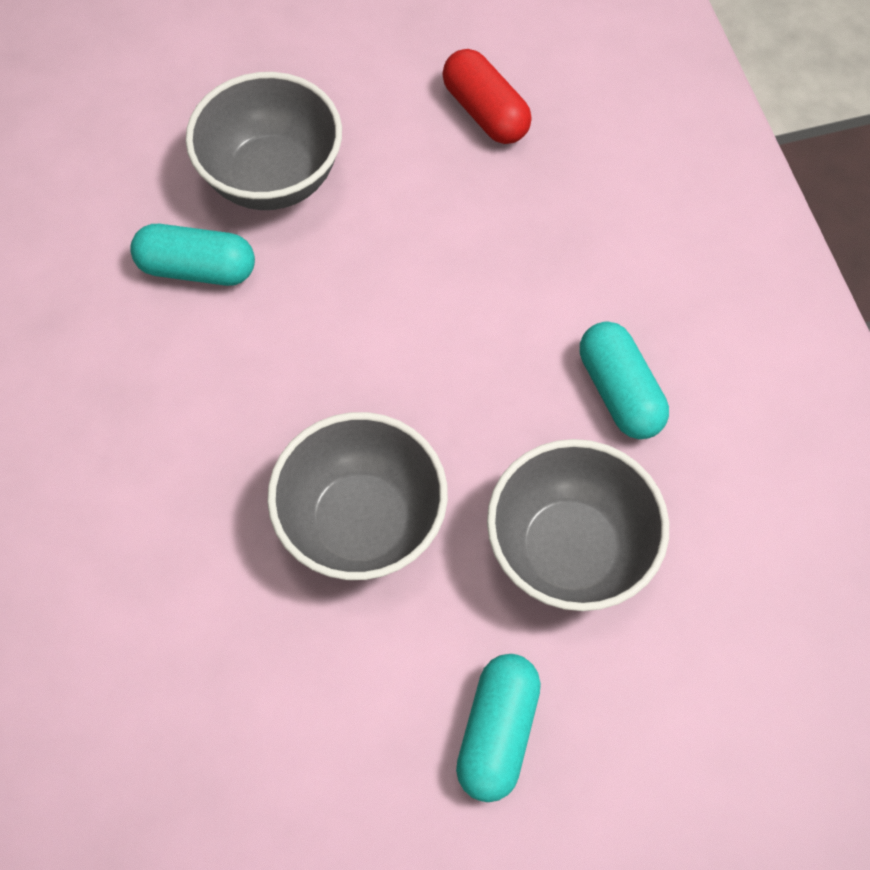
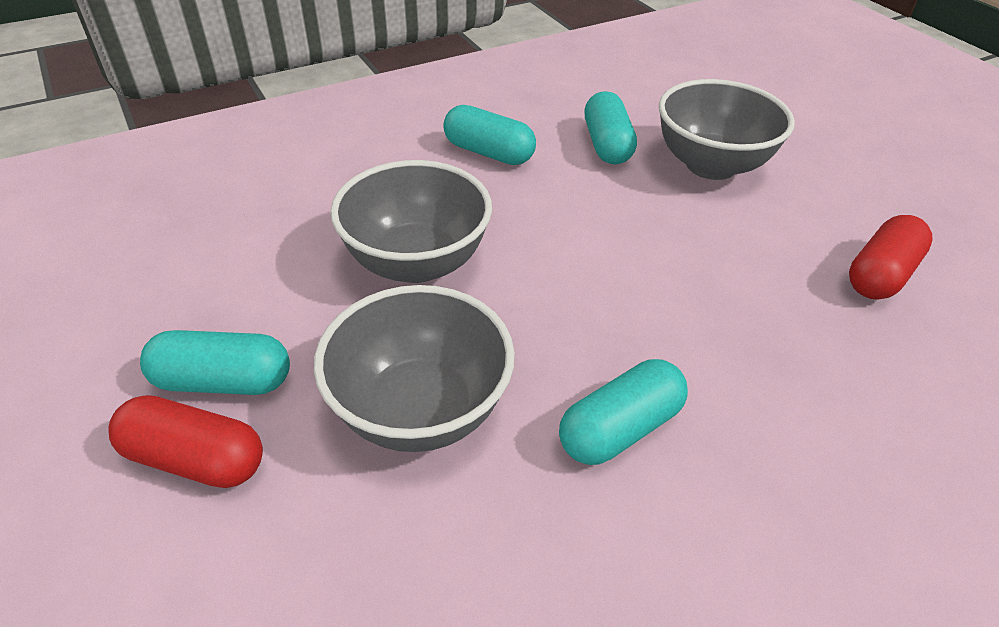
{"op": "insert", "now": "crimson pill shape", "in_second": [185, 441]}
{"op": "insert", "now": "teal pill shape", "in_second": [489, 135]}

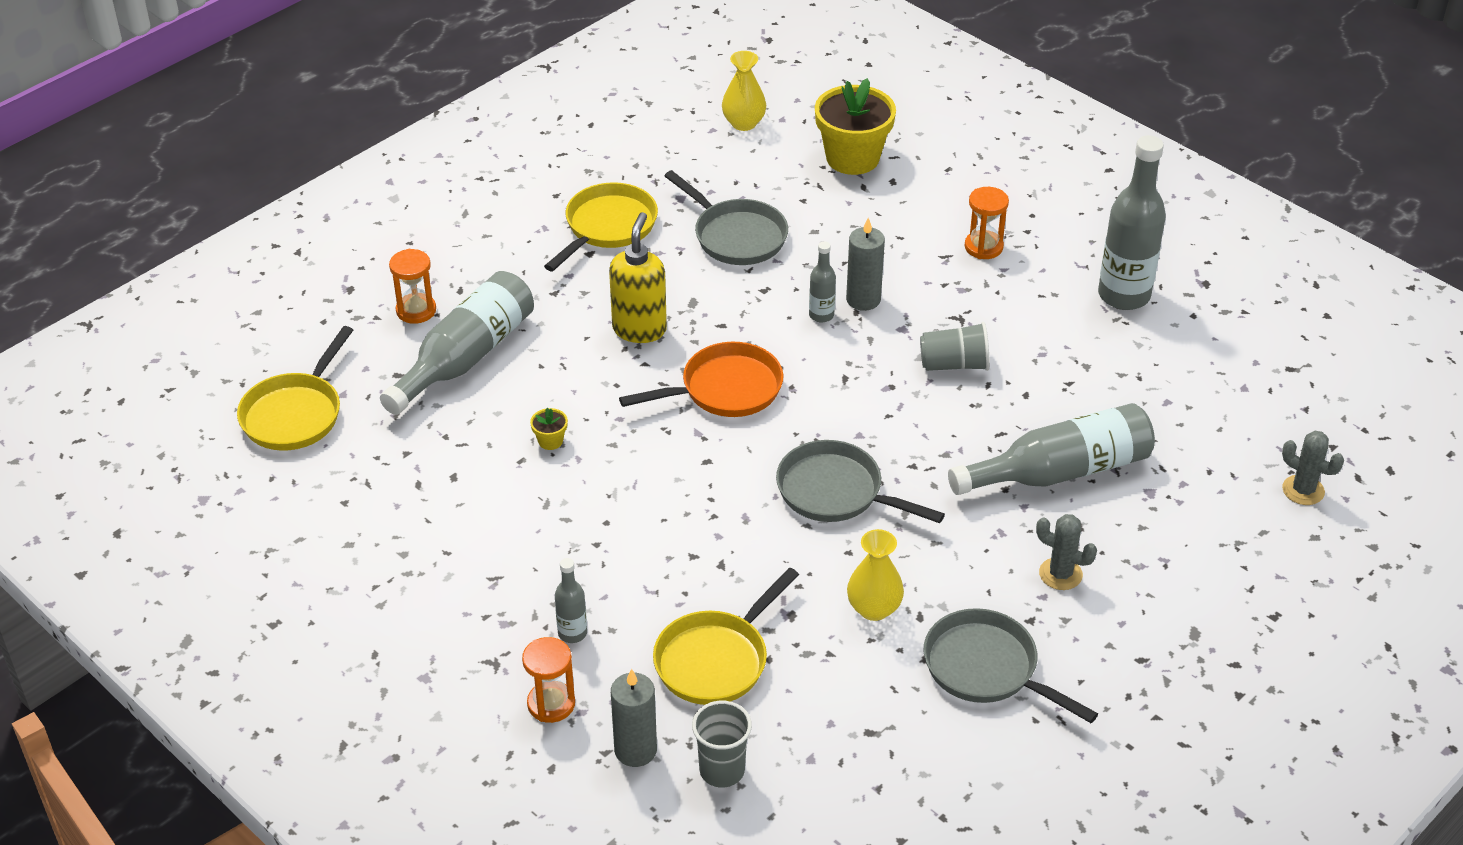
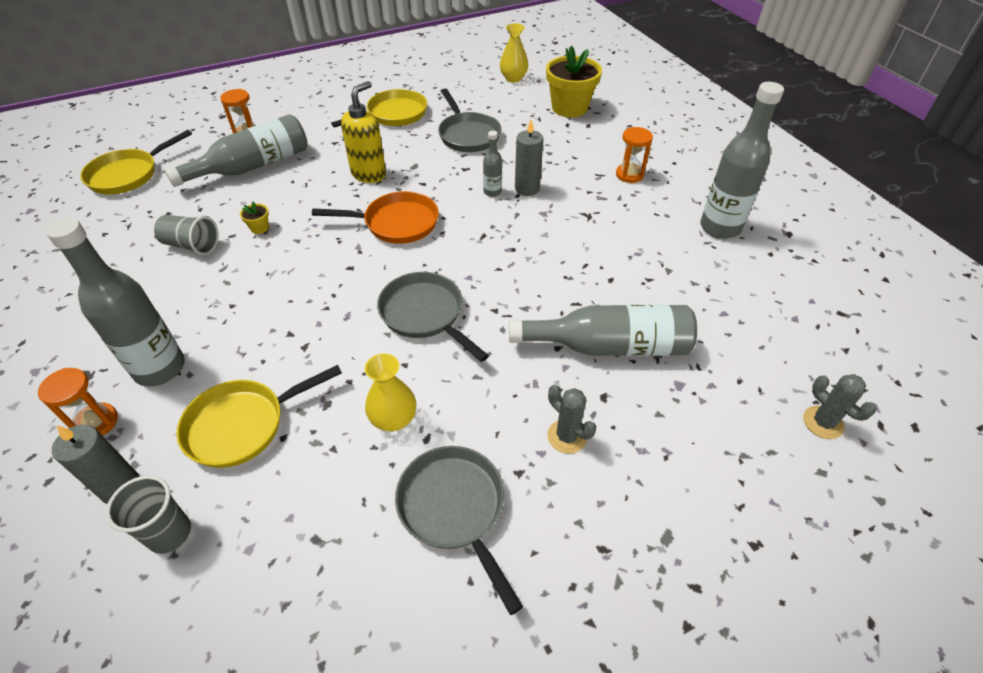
{"op": "resize", "was": "gray bottle", "in_first": [571, 600], "in_second": [115, 302], "ratio": 2.1}
{"op": "move", "was": "gray beaker", "in_first": [955, 346], "in_second": [186, 235]}

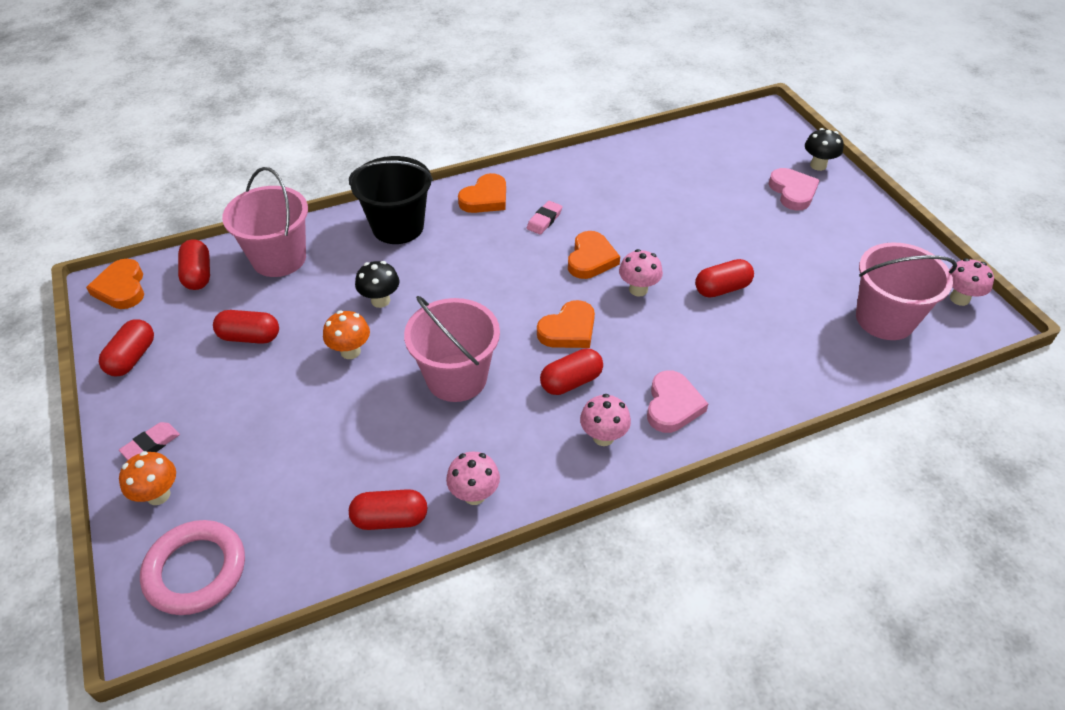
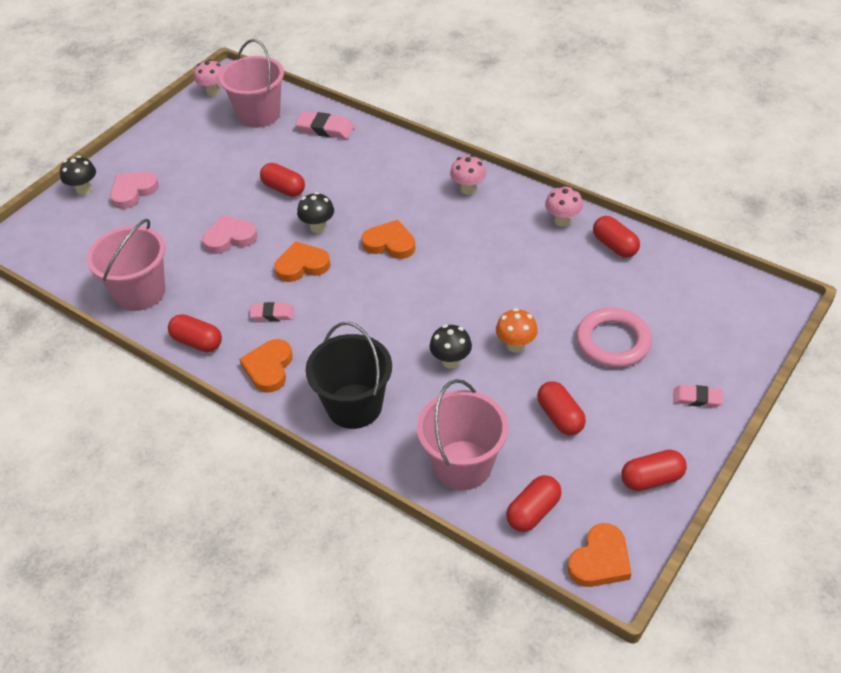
{"op": "delete", "was": "orange-coloured mushroom", "in_first": [147, 478]}
{"op": "move", "was": "pink ring", "in_first": [192, 567], "in_second": [614, 338]}
{"op": "move", "was": "pink pail", "in_first": [452, 349], "in_second": [126, 265]}
{"op": "rotate", "was": "orange-coloured love heart", "in_first": [482, 193], "in_second": [266, 366], "clockwise": -90}
{"op": "move", "was": "crimson pill shape", "in_first": [571, 371], "in_second": [195, 333]}
{"op": "recolor", "was": "pink mushroom", "now": "jet-black mushroom", "in_first": [641, 273], "in_second": [315, 212]}
{"op": "move", "was": "pink love heart", "in_first": [677, 401], "in_second": [229, 234]}
{"op": "insert", "now": "pink pencil eraser", "in_second": [324, 125]}

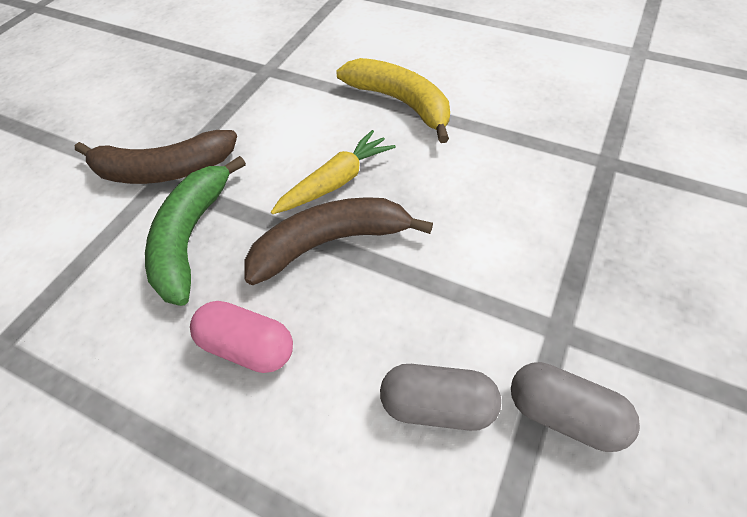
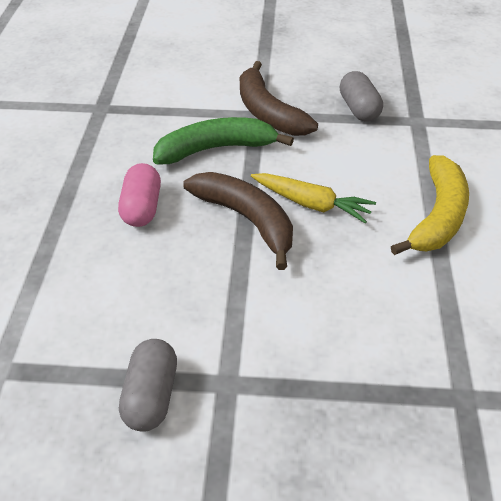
{"op": "move", "was": "gray pill shape", "in_first": [440, 397], "in_second": [361, 96]}

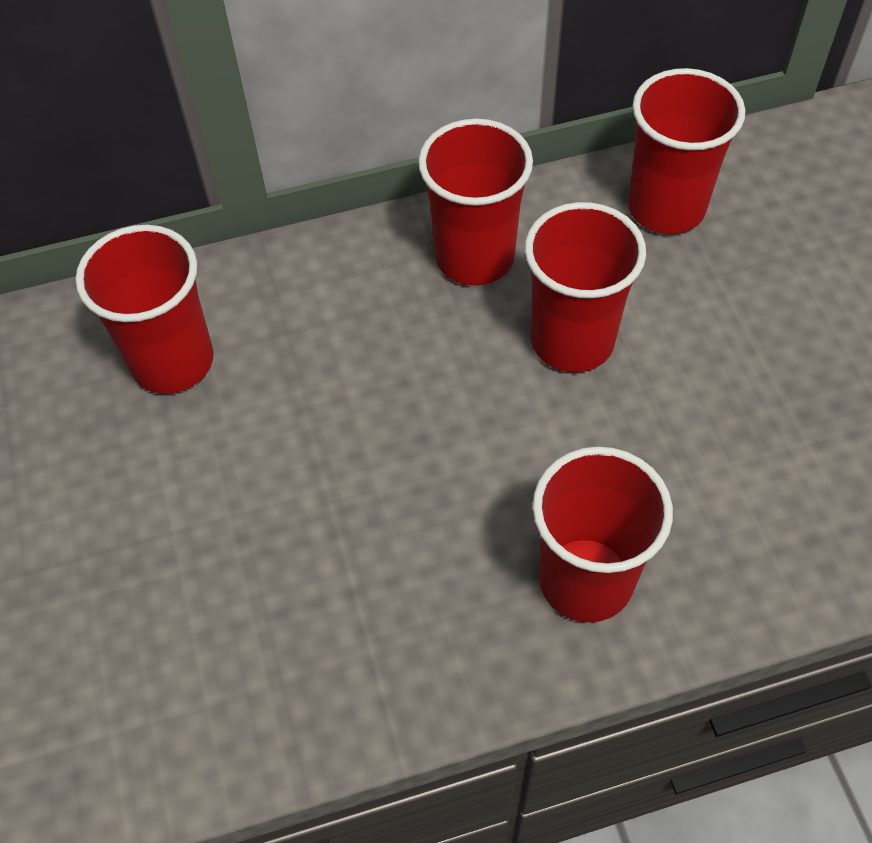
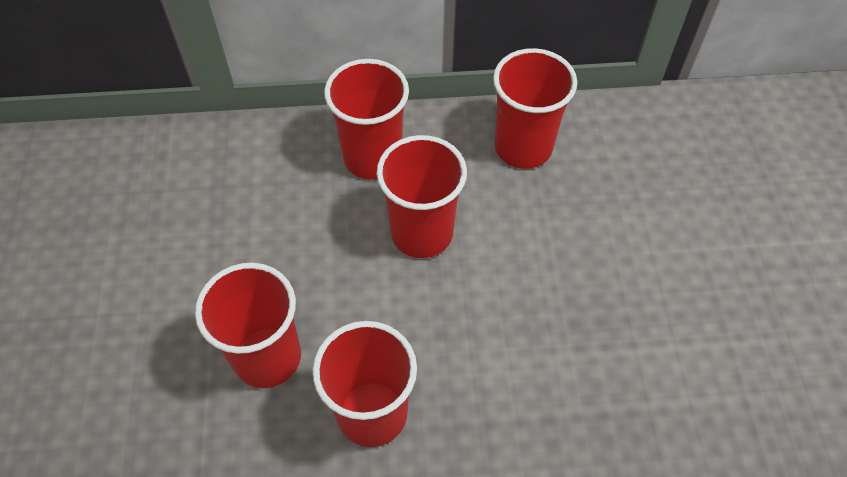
{"op": "move", "was": "crimson beaker", "in_first": [144, 309], "in_second": [248, 325]}

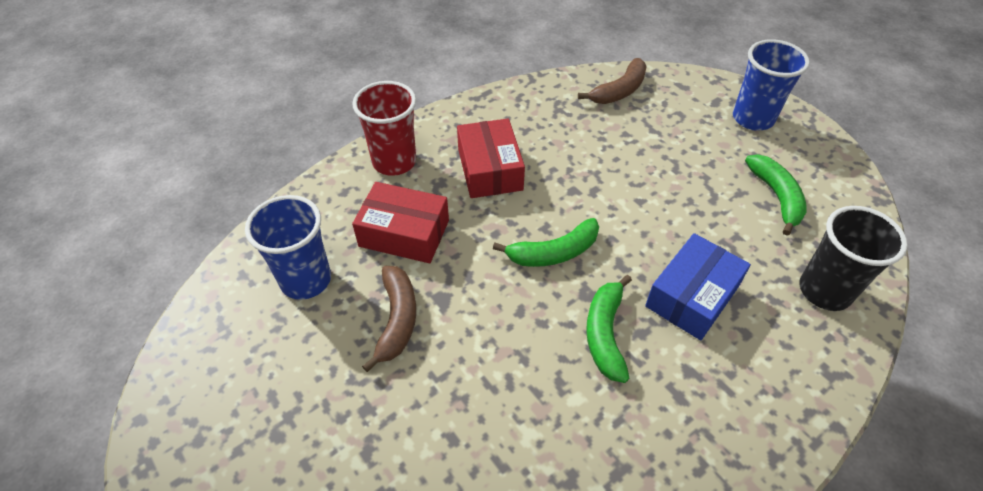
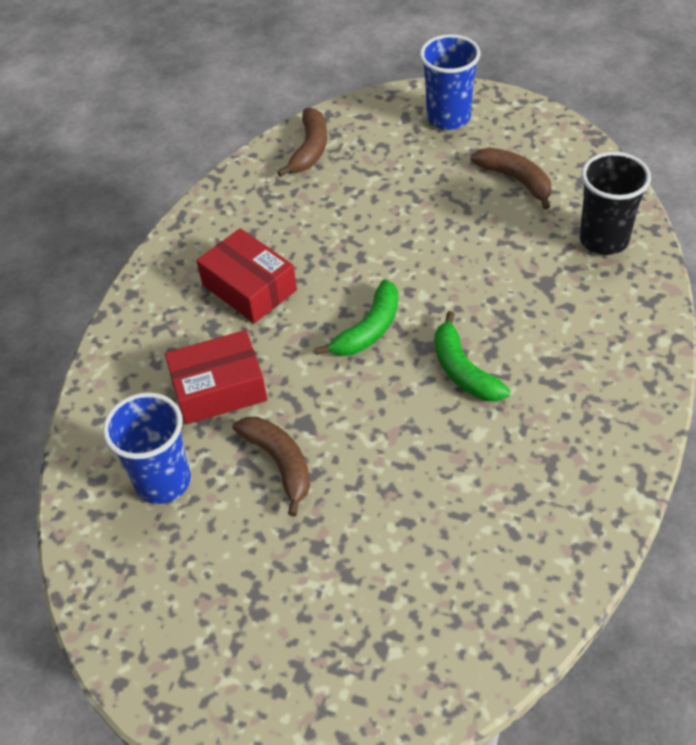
{"op": "delete", "was": "crimson beaker", "in_first": [384, 128]}
{"op": "delete", "was": "blue package", "in_first": [698, 286]}
{"op": "recolor", "was": "leaf-green banana", "now": "brown banana", "in_first": [776, 195], "in_second": [510, 179]}

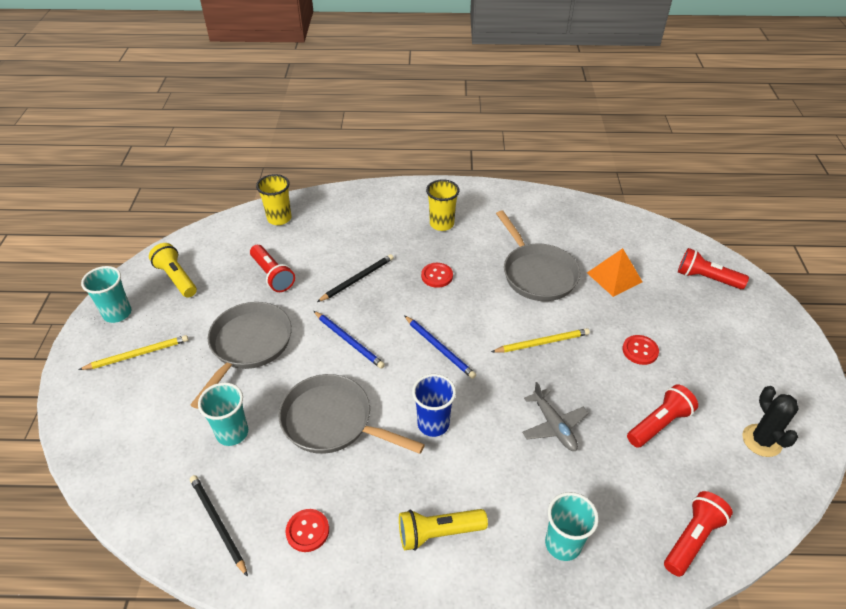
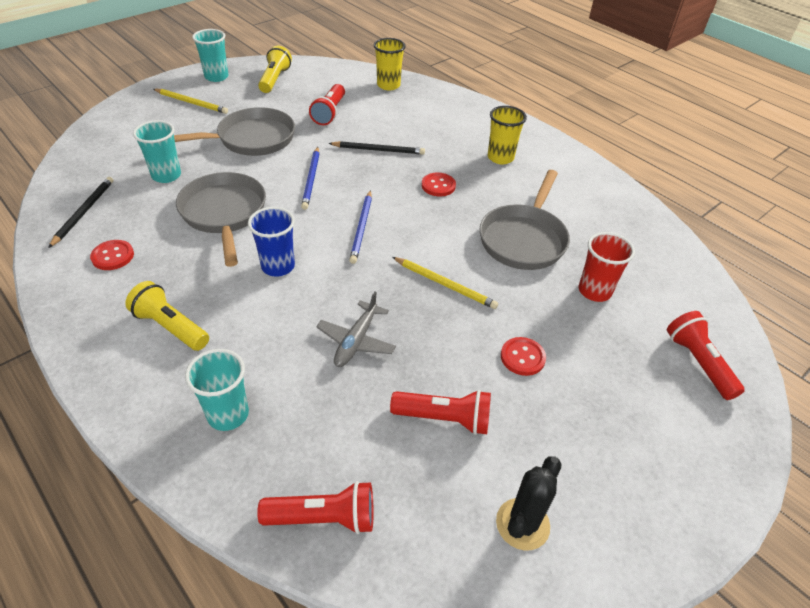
{"op": "replace", "was": "orange-coloured pyramid", "now": "crimson beaker", "in_first": [615, 272], "in_second": [607, 267]}

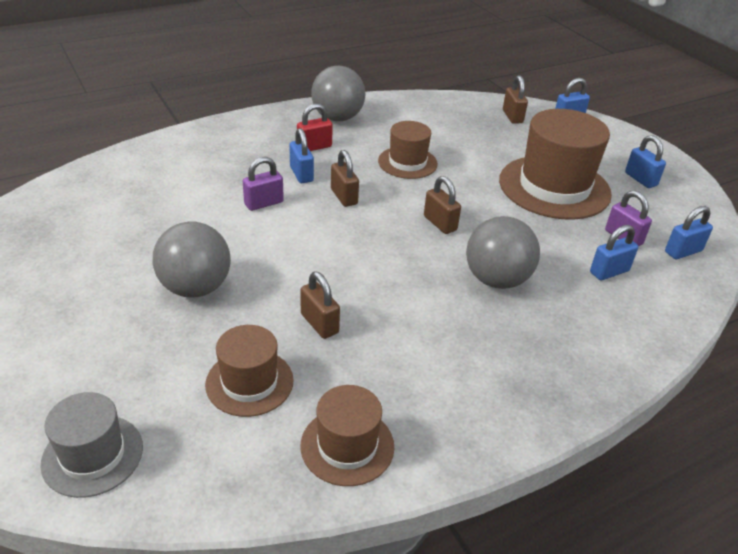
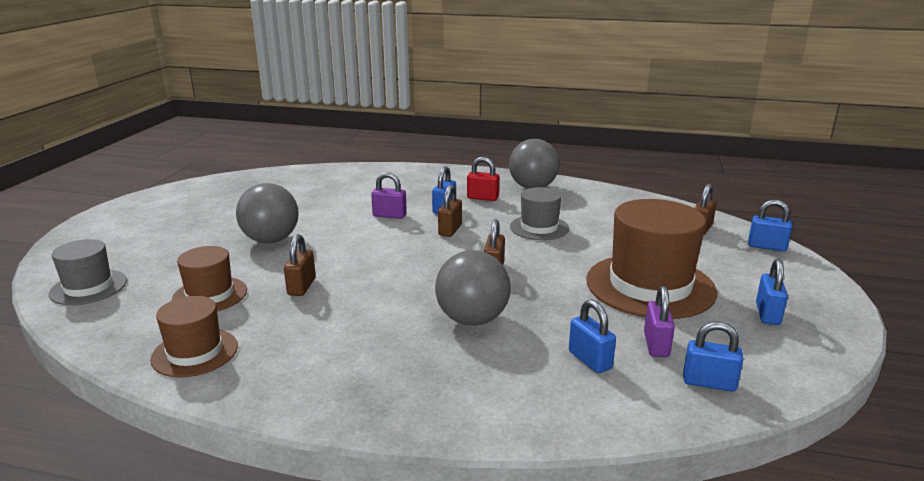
{"op": "recolor", "was": "brown tall hat", "now": "gray tall hat", "in_first": [408, 150], "in_second": [539, 213]}
{"op": "rotate", "was": "blue lock", "in_first": [614, 252], "in_second": [592, 336], "clockwise": 45}

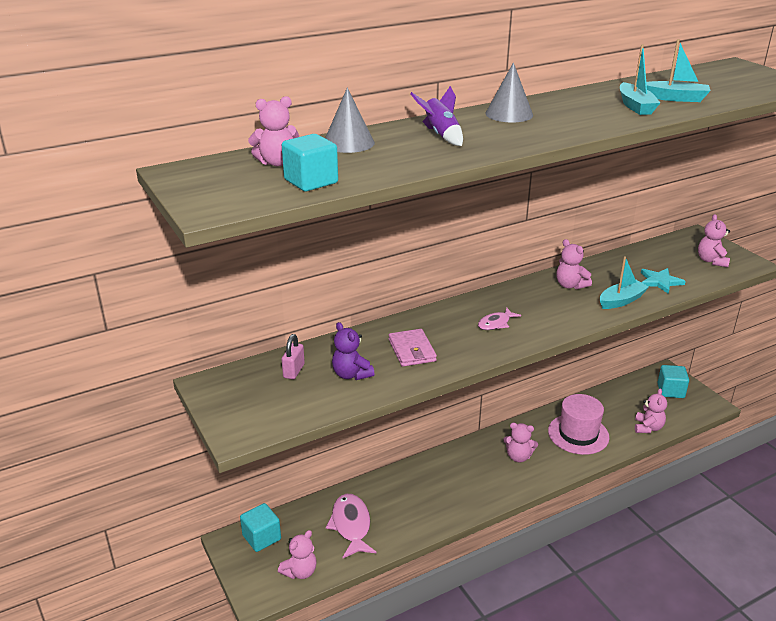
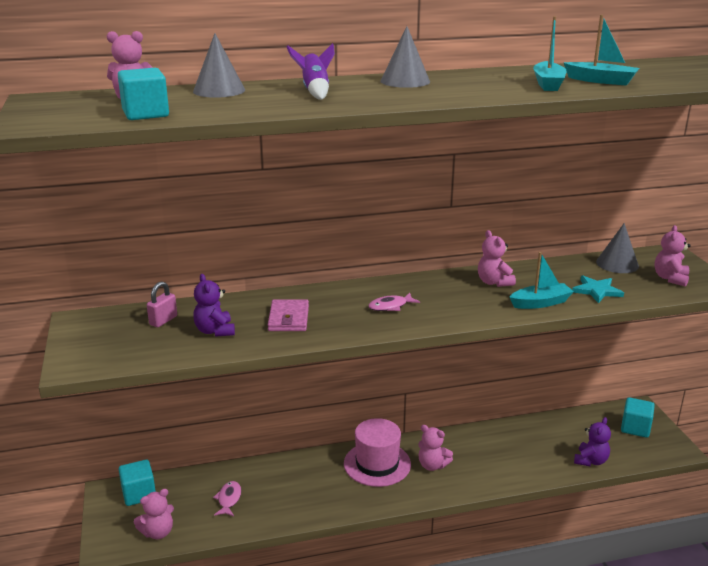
{"op": "resize", "was": "pink fish", "in_first": [351, 526], "in_second": [227, 498], "ratio": 0.58}
{"op": "move", "was": "pink tall hat", "in_first": [578, 424], "in_second": [377, 452]}
{"op": "recolor", "was": "pink stuffed bear", "now": "violet stuffed bear", "in_first": [651, 410], "in_second": [592, 441]}
{"op": "insert", "now": "gray cone", "in_second": [617, 248]}

